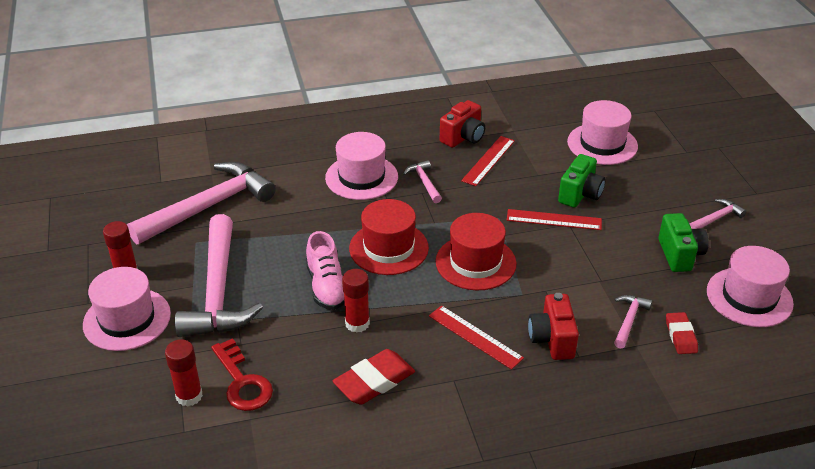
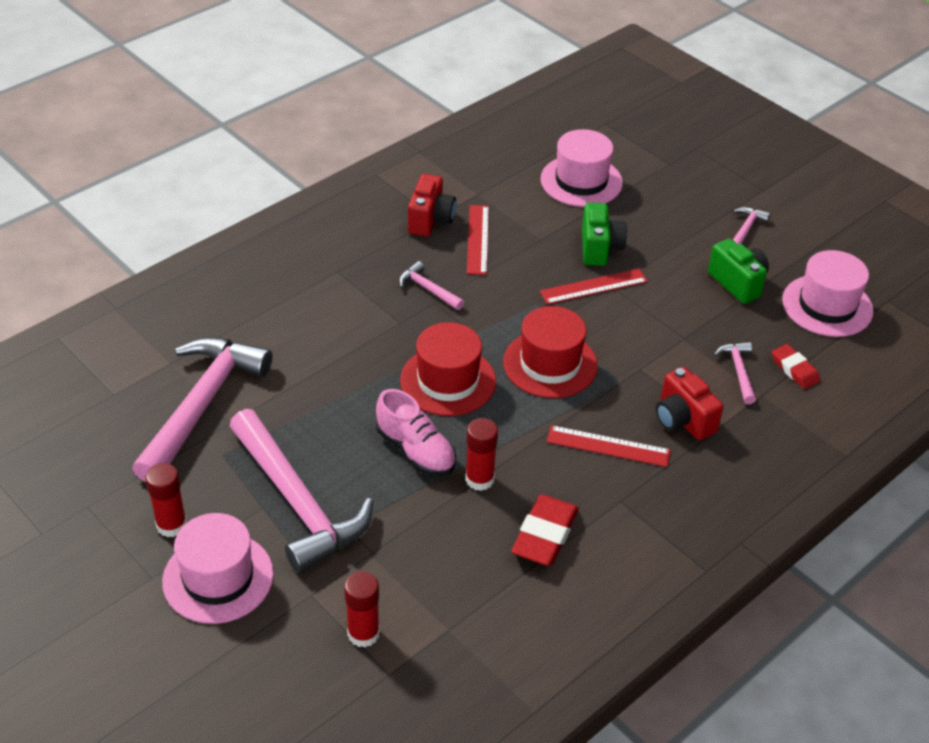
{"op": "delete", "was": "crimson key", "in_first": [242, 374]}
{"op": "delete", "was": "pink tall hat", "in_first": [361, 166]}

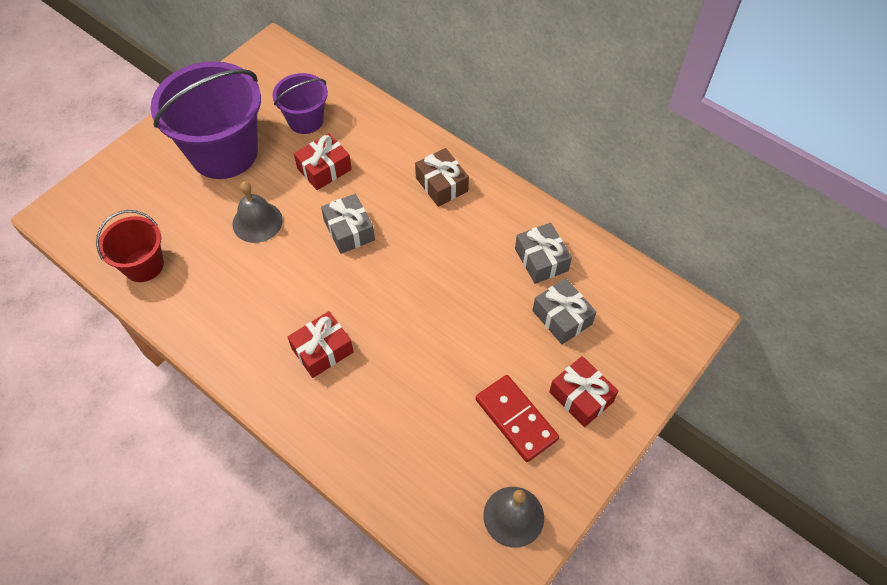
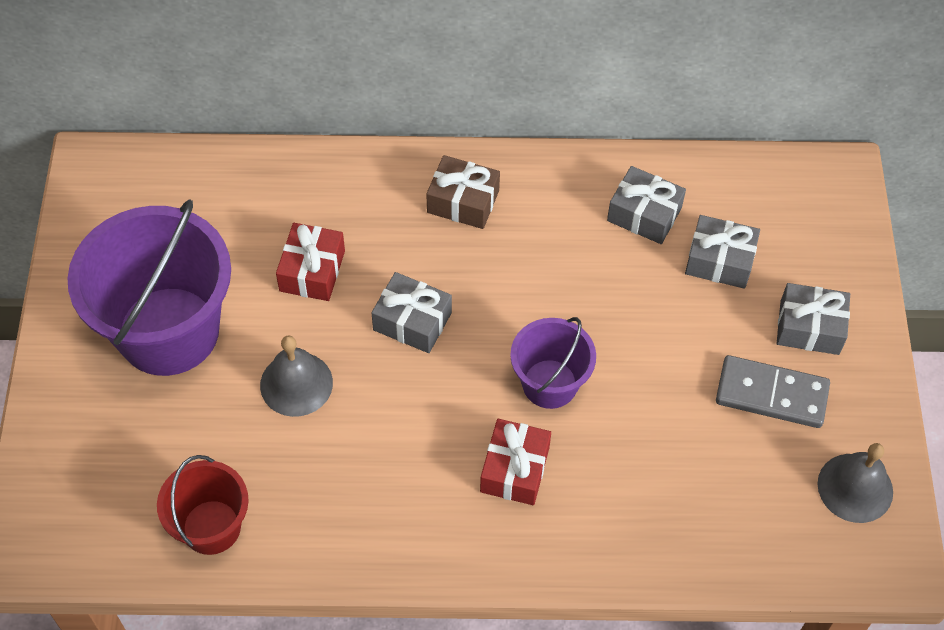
{"op": "move", "was": "violet pail", "in_first": [300, 103], "in_second": [553, 363]}
{"op": "recolor", "was": "crimson domino piece", "now": "gray domino piece", "in_first": [517, 418], "in_second": [773, 391]}
{"op": "recolor", "was": "crimson gift", "now": "gray gift", "in_first": [583, 391], "in_second": [813, 319]}

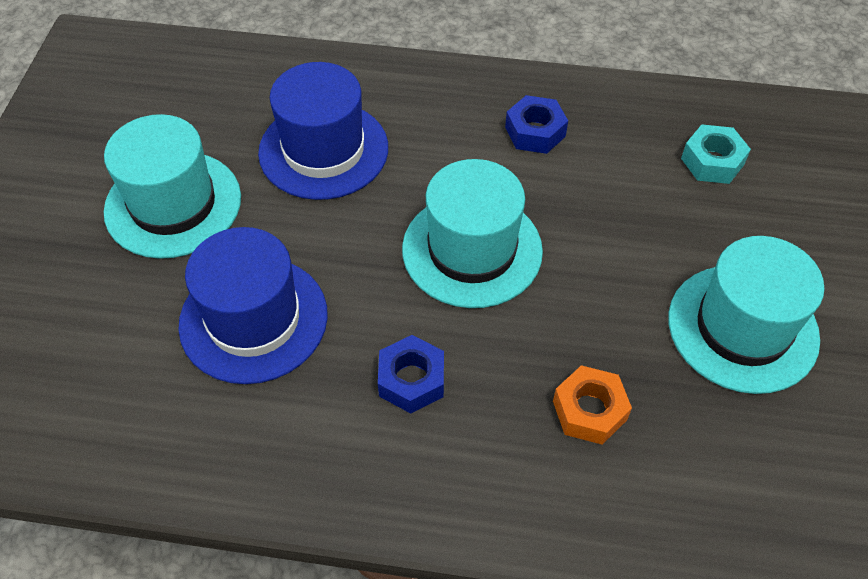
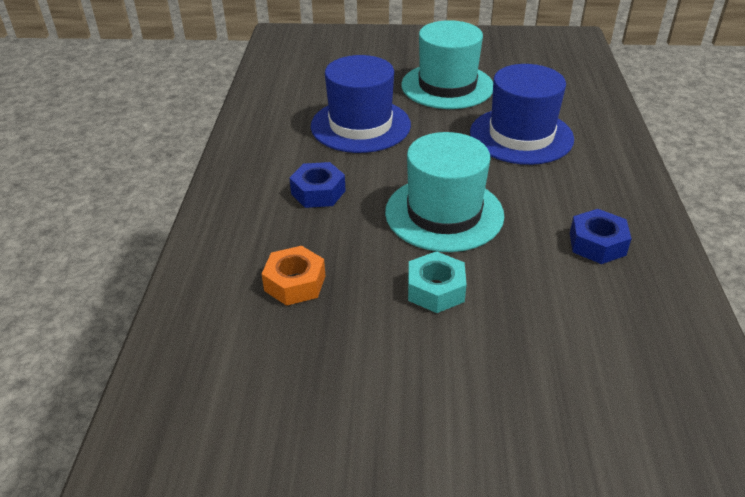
{"op": "delete", "was": "teal tall hat", "in_first": [746, 315]}
{"op": "move", "was": "teal hexagon nut", "in_first": [716, 154], "in_second": [437, 282]}

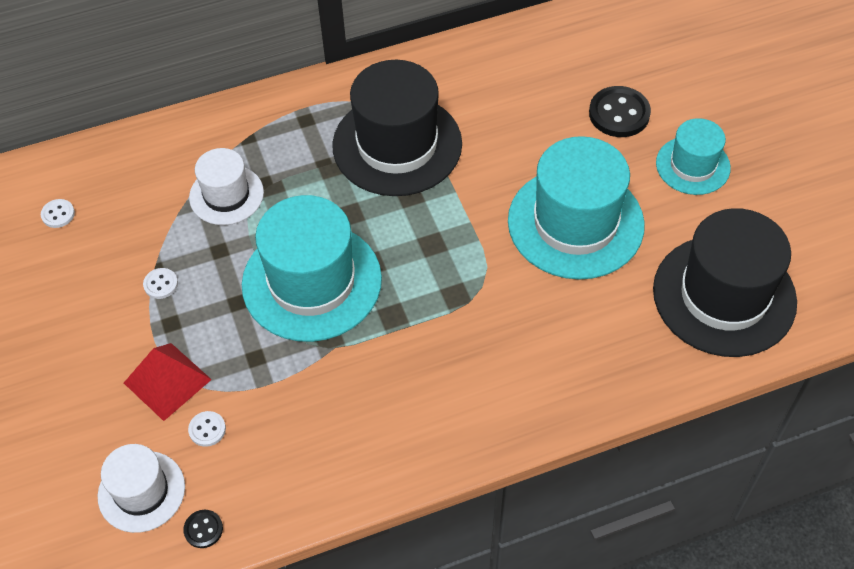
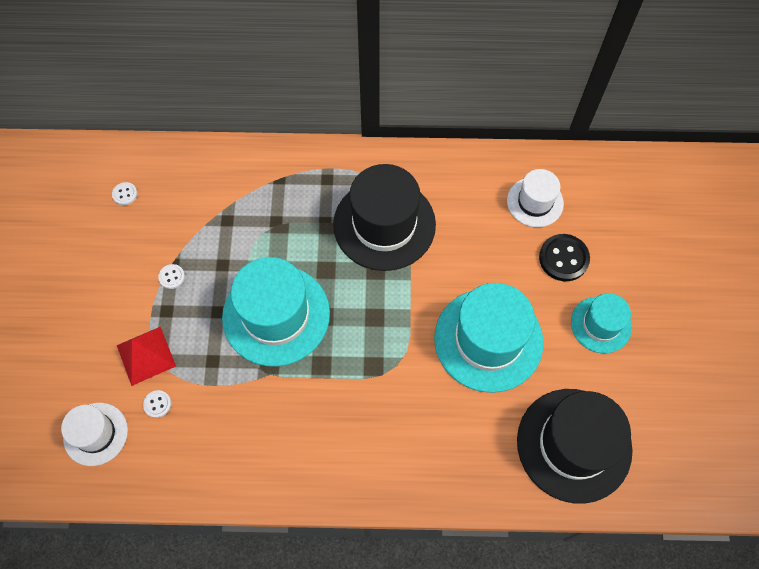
{"op": "delete", "was": "jet-black sewing button", "in_first": [203, 529]}
{"op": "move", "was": "pure white tall hat", "in_first": [226, 186], "in_second": [535, 198]}

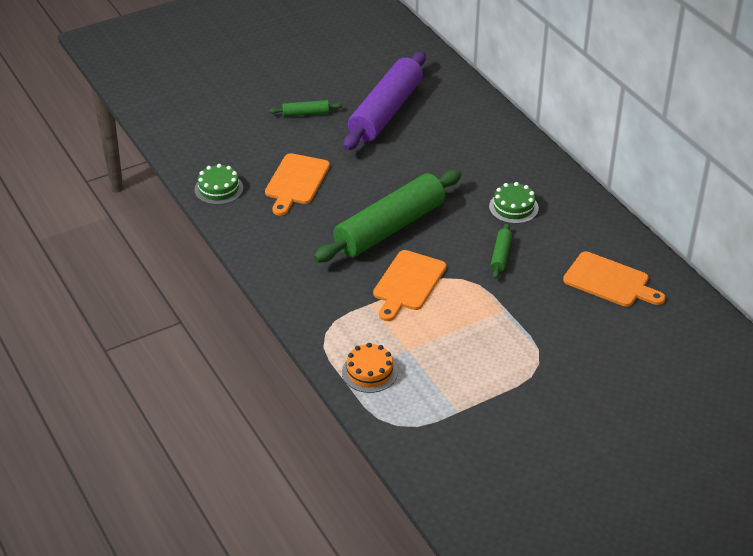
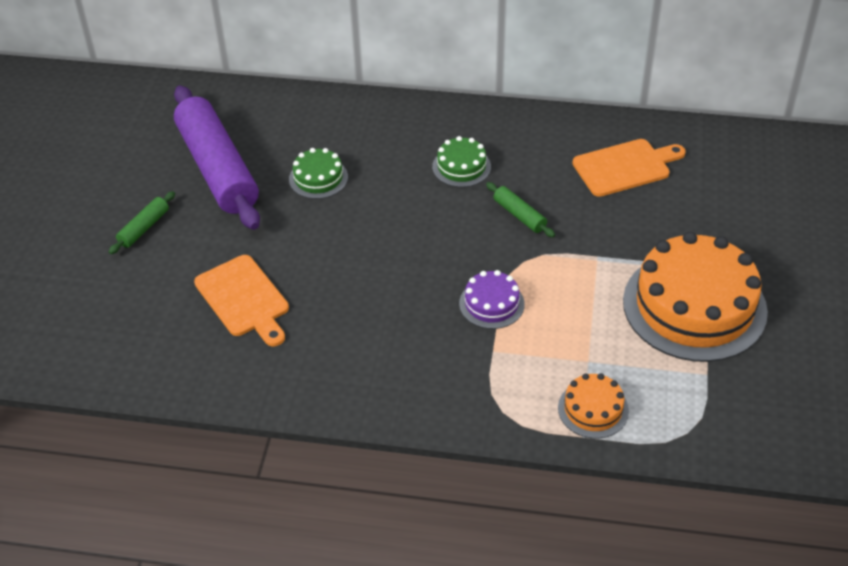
{"op": "move", "was": "leaf-green gateau", "in_first": [219, 184], "in_second": [318, 173]}
{"op": "delete", "was": "leaf-green dough roller", "in_first": [388, 216]}
{"op": "replace", "was": "orange-coloured chopping board", "now": "violet gateau", "in_first": [409, 285], "in_second": [492, 299]}
{"op": "insert", "now": "orange-coloured gateau", "in_second": [695, 297]}

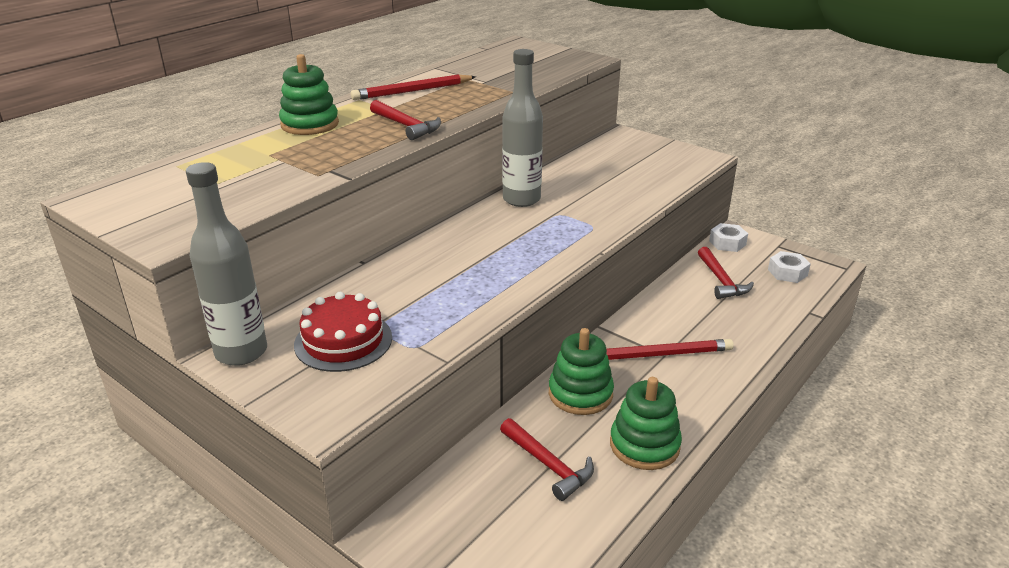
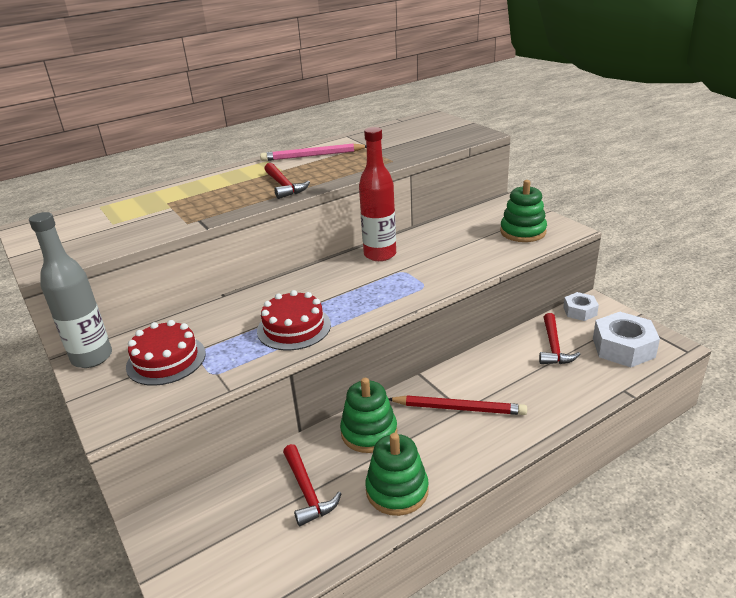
{"op": "move", "was": "leaf-green ring stacker", "in_first": [309, 94], "in_second": [523, 211]}
{"op": "recolor", "was": "crimson pencil", "now": "pink pencil", "in_first": [413, 87], "in_second": [313, 152]}
{"op": "recolor", "was": "gray bottle", "now": "crimson bottle", "in_first": [522, 128], "in_second": [377, 194]}
{"op": "resize", "was": "pure white hexagon nut", "in_first": [789, 267], "in_second": [626, 339], "ratio": 1.7}
{"op": "insert", "now": "crimson gateau", "in_second": [294, 320]}

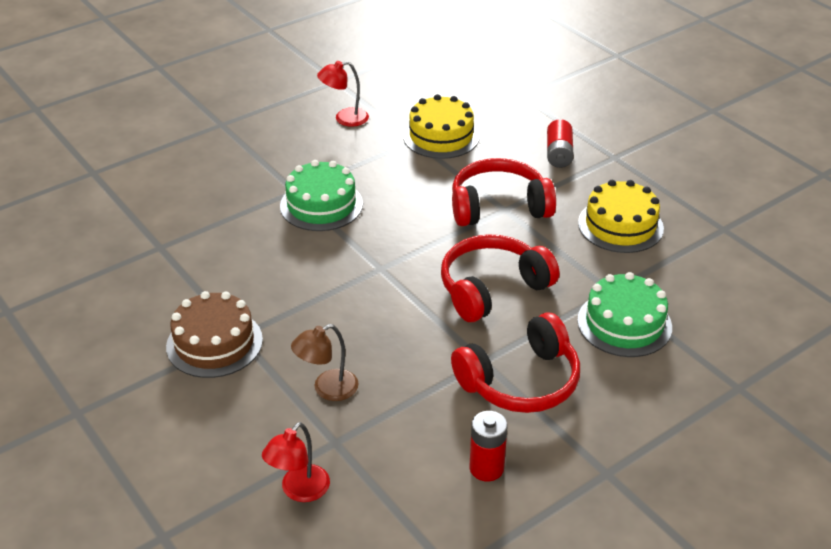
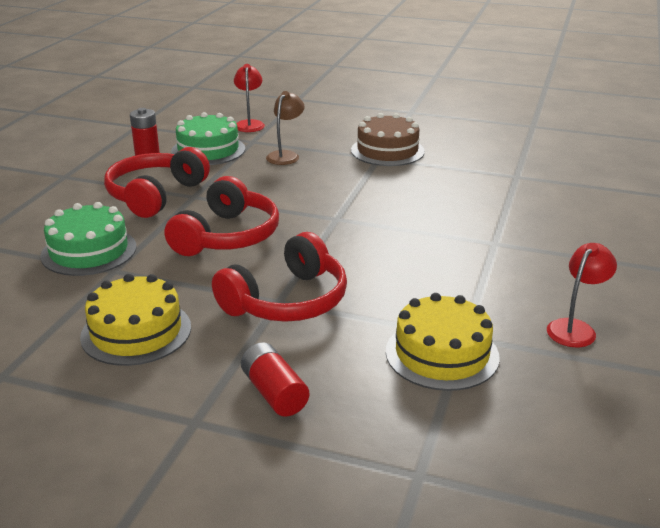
{"op": "move", "was": "leaf-green gateau", "in_first": [321, 195], "in_second": [208, 138]}

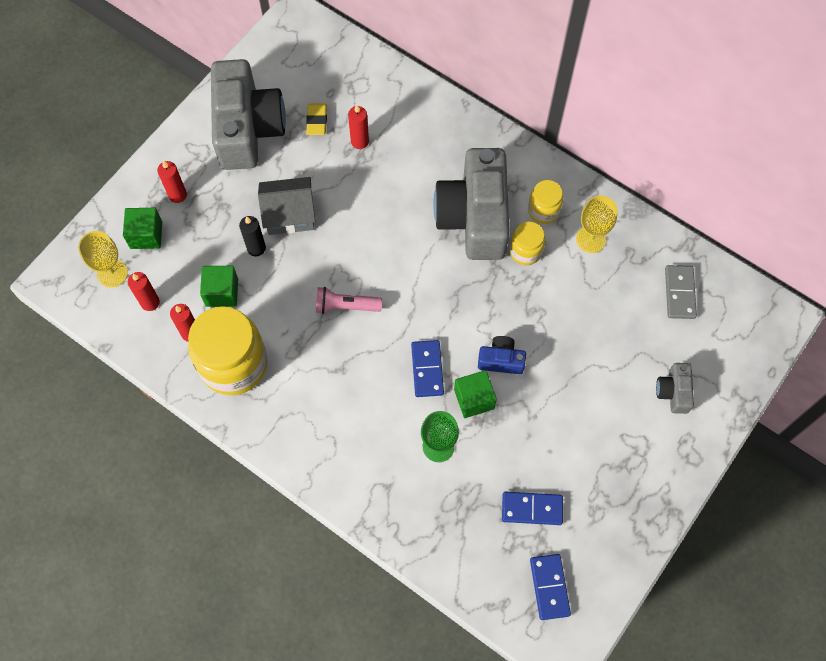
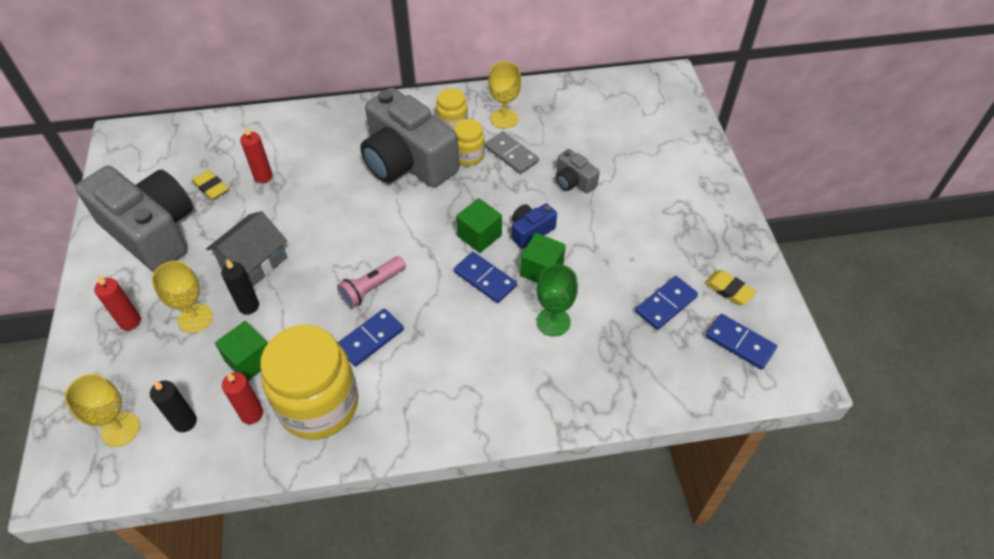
{"op": "move", "was": "leaf-green cube", "in_first": [142, 228], "in_second": [479, 225]}
{"op": "recolor", "was": "crimson candle", "now": "jet-black candle", "in_first": [144, 291], "in_second": [173, 406]}
{"op": "move", "was": "gray compact camera", "in_first": [675, 388], "in_second": [578, 171]}
{"op": "move", "was": "gray domino piece", "in_first": [681, 292], "in_second": [512, 152]}
{"op": "insert", "now": "yellow wine glass", "in_second": [182, 297]}
{"op": "insert", "now": "blue domino piece", "in_second": [371, 338]}
{"op": "insert", "now": "yellow pencil eraser", "in_second": [730, 287]}

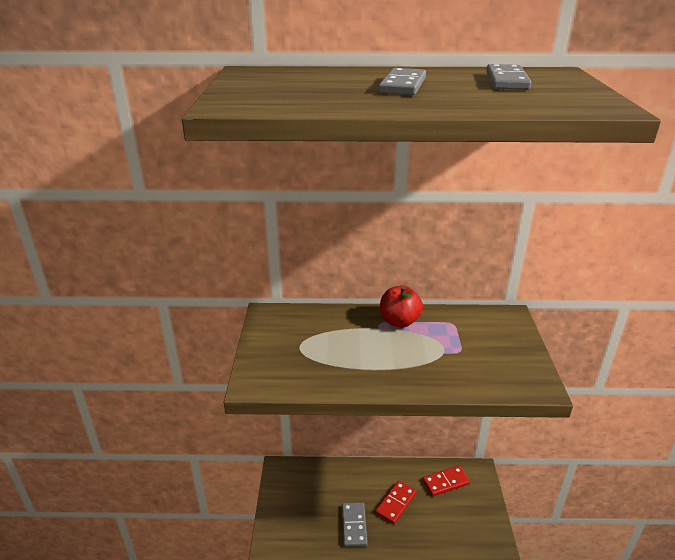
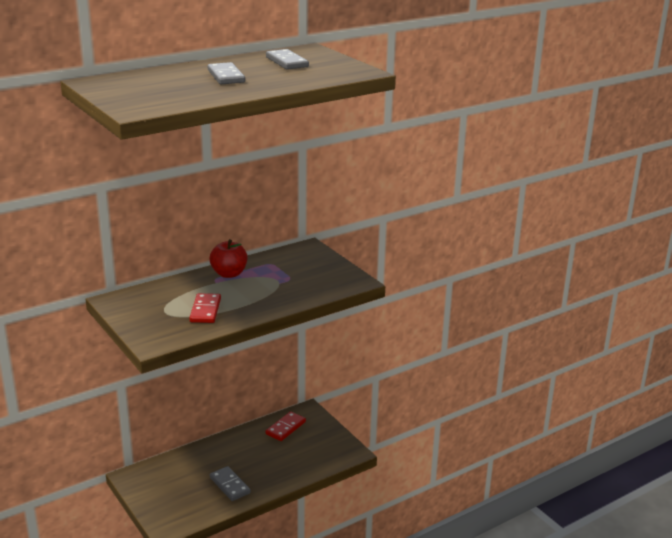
{"op": "move", "was": "crimson domino piece", "in_first": [396, 502], "in_second": [205, 308]}

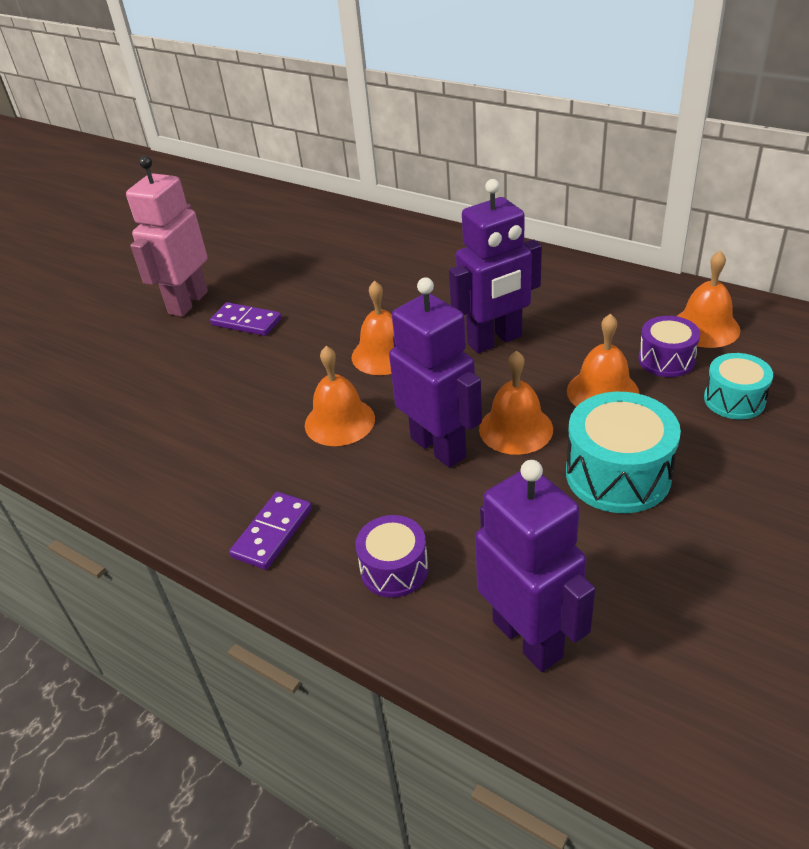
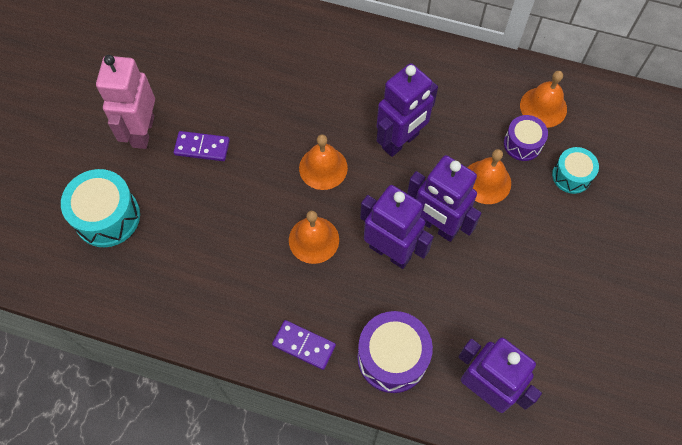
{"op": "rotate", "was": "violet domino piece", "in_first": [270, 531], "in_second": [304, 345], "clockwise": -75}
{"op": "resize", "was": "violet drum", "in_first": [391, 556], "in_second": [395, 352], "ratio": 1.64}
{"op": "replace", "was": "orange-coloured school bell", "now": "violet robot", "in_first": [516, 402], "in_second": [444, 198]}
{"op": "move", "was": "teal drum", "in_first": [623, 452], "in_second": [100, 208]}

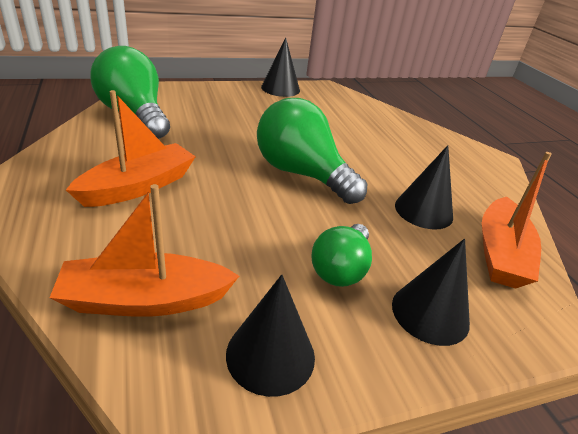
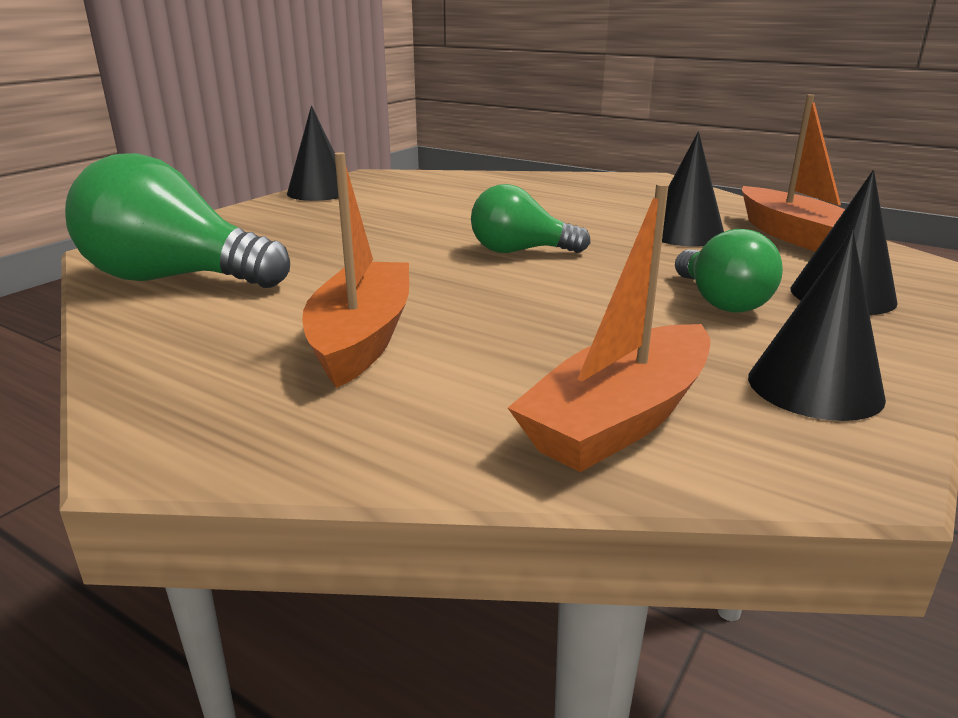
{"op": "resize", "was": "leaf-green lightbulb", "in_first": [312, 151], "in_second": [531, 218], "ratio": 0.61}

